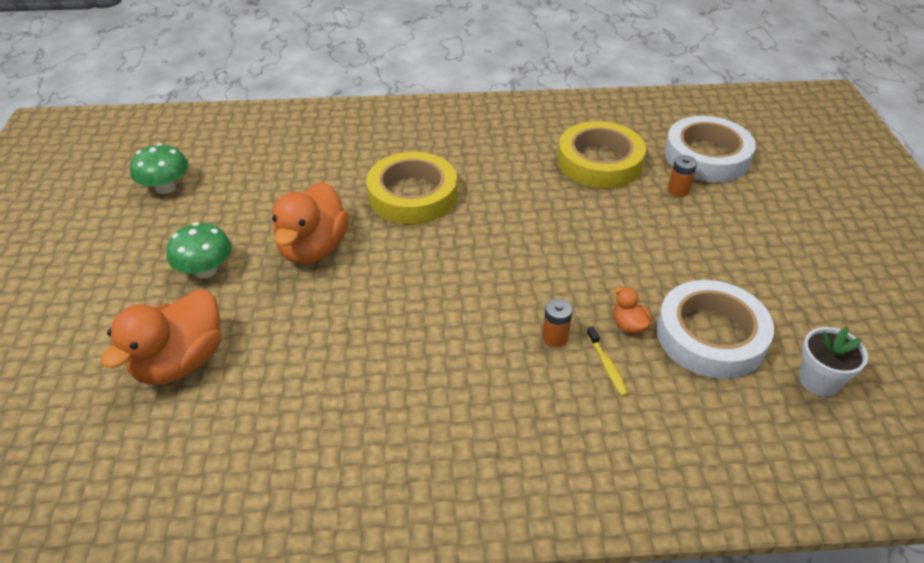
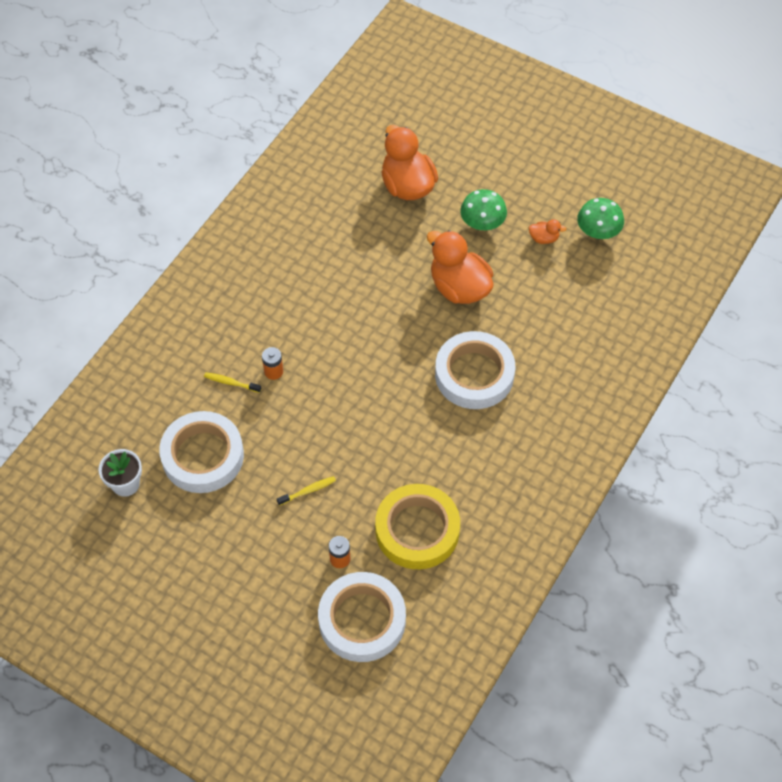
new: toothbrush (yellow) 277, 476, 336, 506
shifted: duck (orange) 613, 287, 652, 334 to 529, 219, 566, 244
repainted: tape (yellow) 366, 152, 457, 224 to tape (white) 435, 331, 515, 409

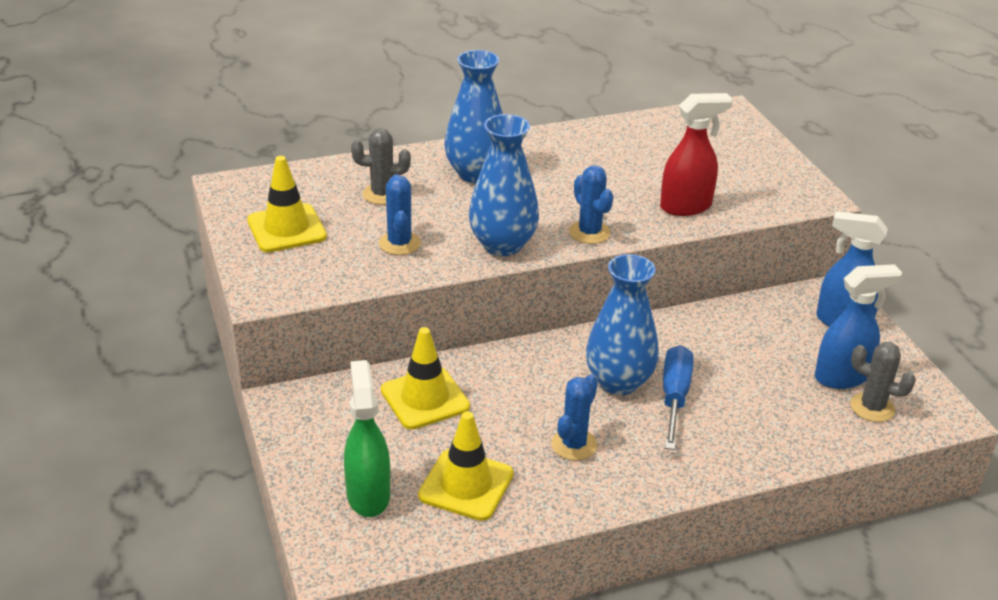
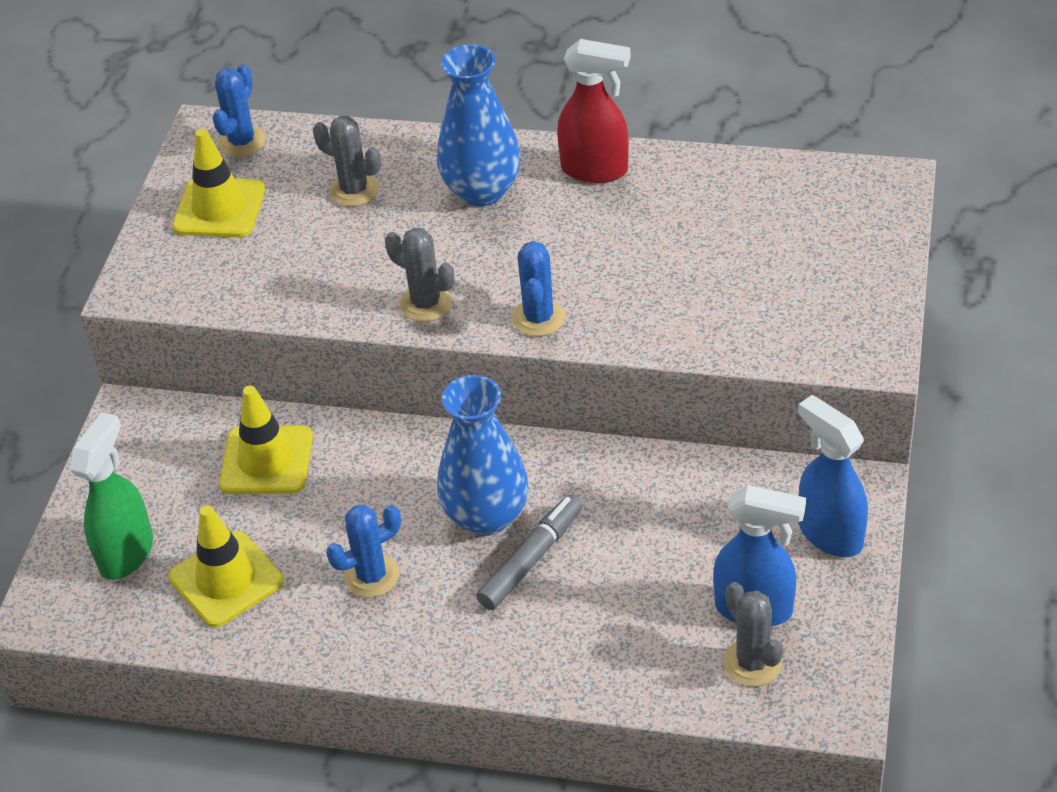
shifted: cactus (blue) 379, 174, 421, 255 to 212, 64, 266, 157; spray bottle (red) 660, 93, 733, 216 to 557, 39, 631, 183
swapped: vase (blue) 469, 114, 539, 256 to cactus (grey) 385, 228, 454, 322; screwdriver (blue) 663, 345, 693, 450 to marker (grey) 476, 495, 582, 610

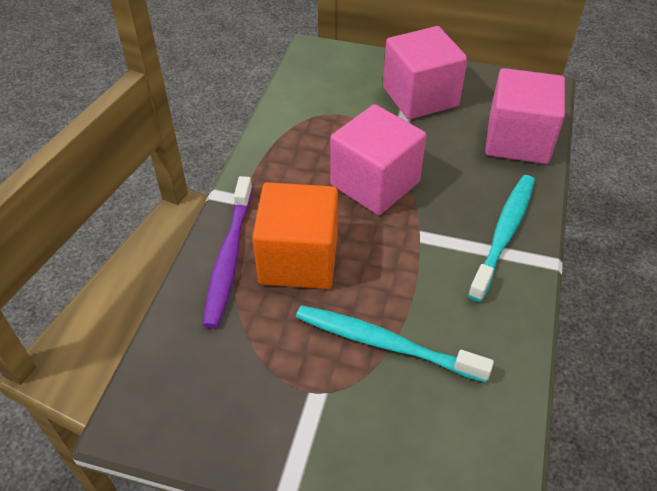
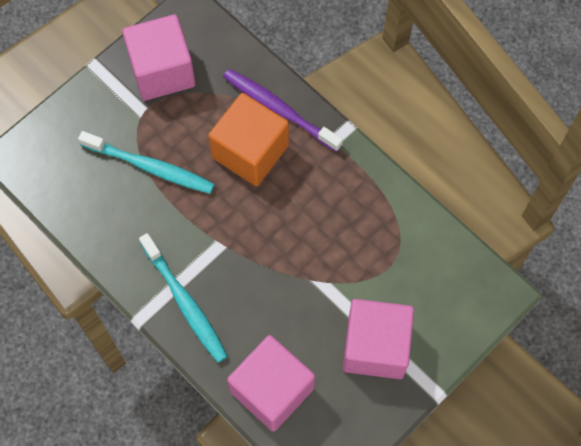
shifted: cube (pink) 330, 104, 426, 215 to 122, 14, 196, 101
rotated: toothbrush (turquoise) 296, 305, 494, 382 = 78, 131, 215, 194 60 degrees clockwise

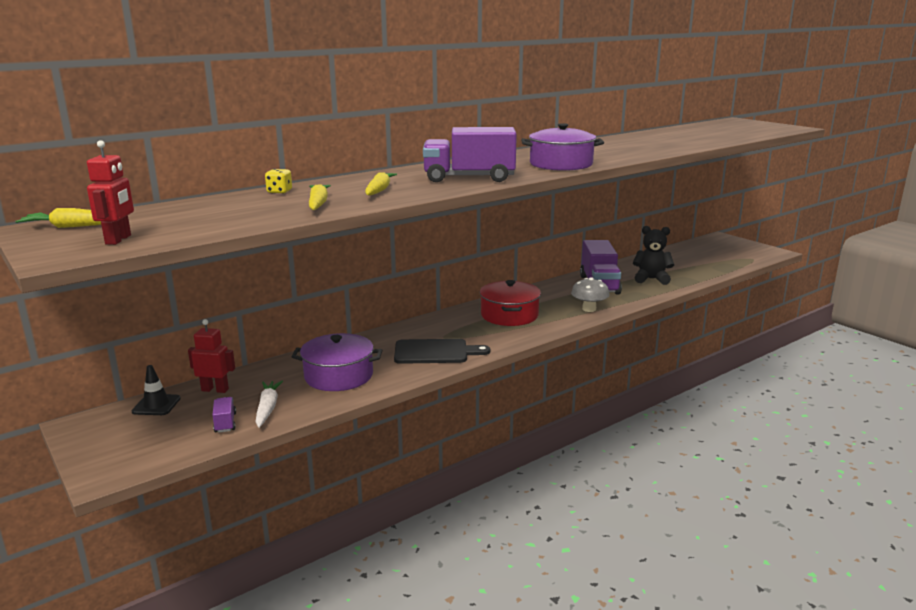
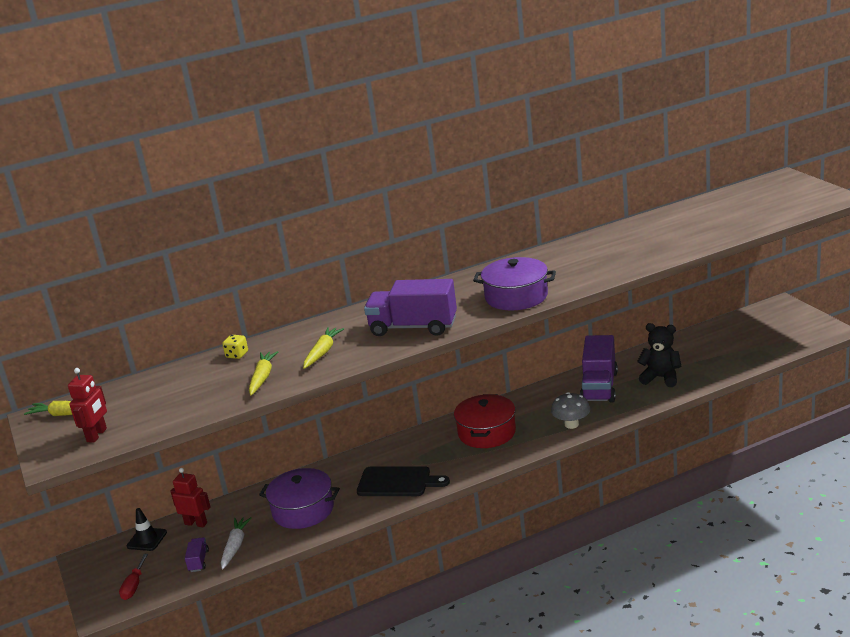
new: screwdriver (red) 119, 554, 148, 600

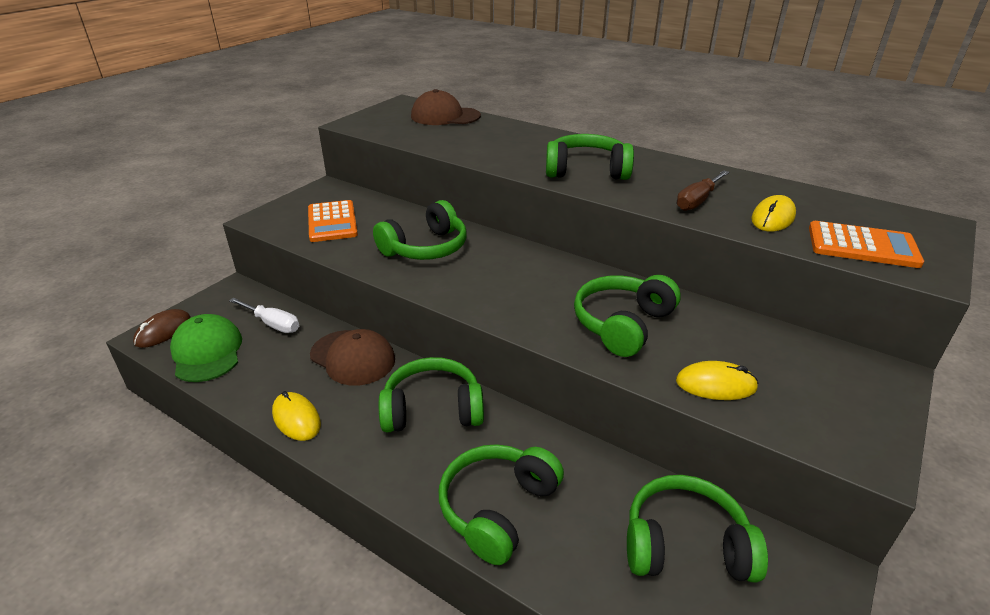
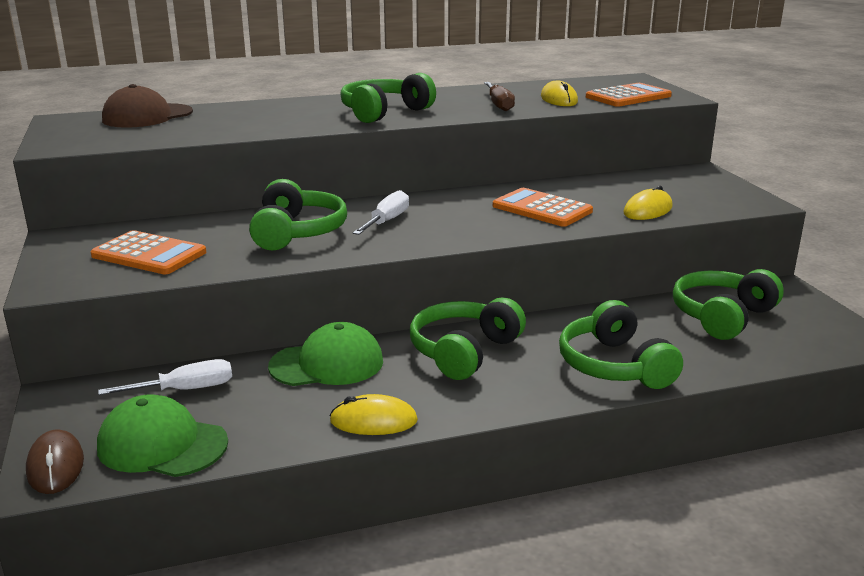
new: screwdriver (white) 353, 190, 409, 235
swapped: headphones (green) 574, 275, 681, 357 to calculator (orange) 493, 188, 593, 227
repainted: cap (brown) 310, 329, 395, 386 to cap (green) 268, 322, 383, 386

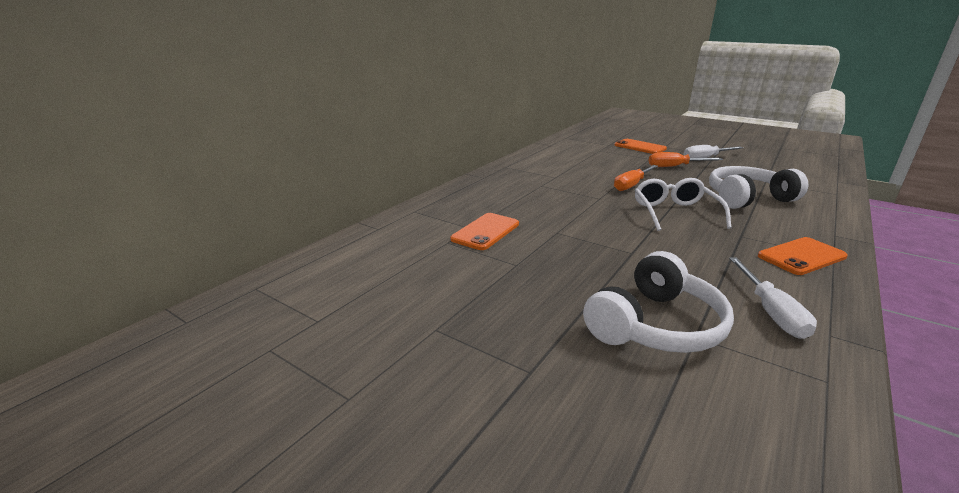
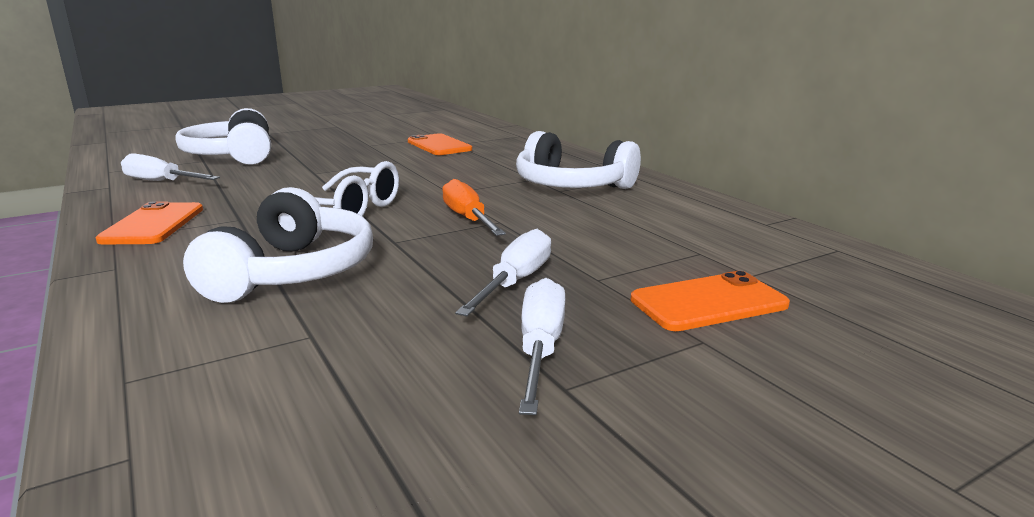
new: headphones (white) 516, 131, 641, 189
repainted: screwdriver (orange) 649, 152, 723, 167 to screwdriver (white) 455, 229, 551, 316

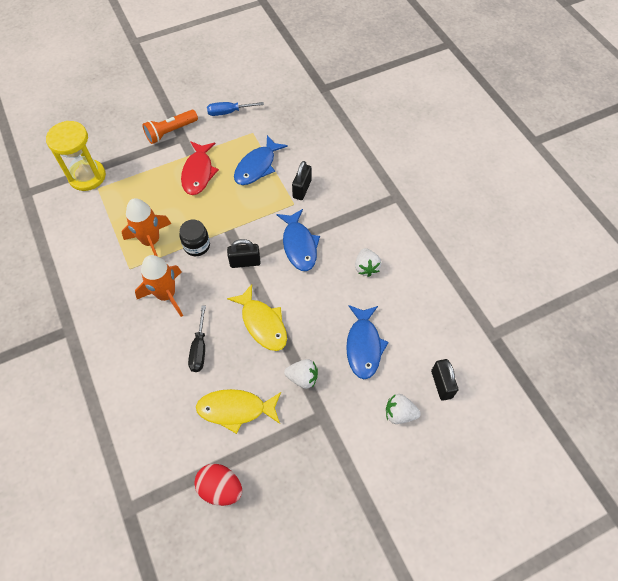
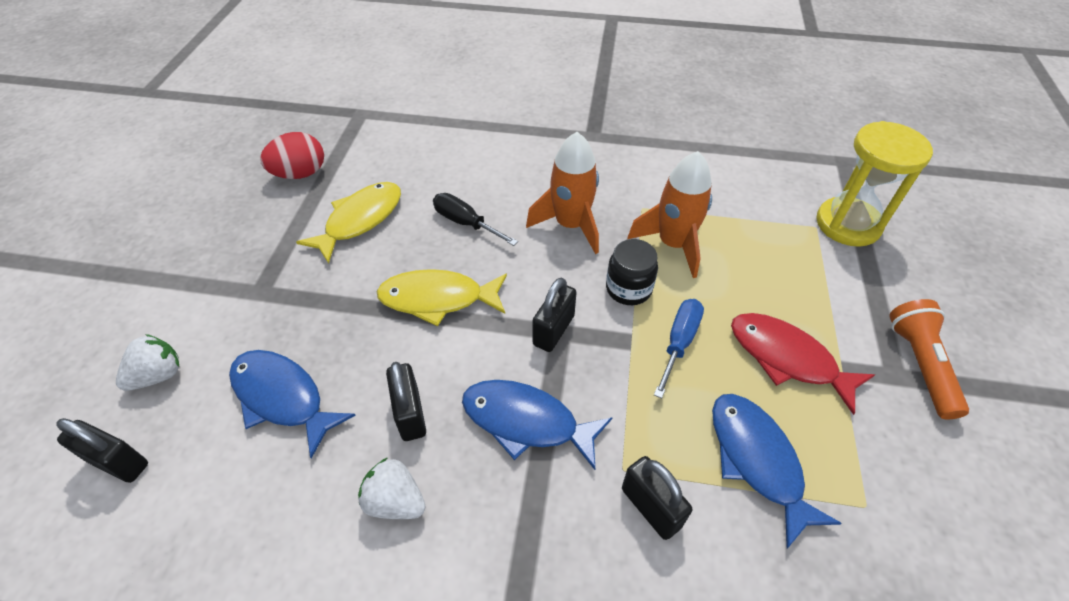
gone: strawberry (white) 284, 359, 318, 389
new: padlock (black) 386, 362, 426, 441
shifted: screwdriver (blue) 207, 102, 264, 116 to 654, 299, 704, 398

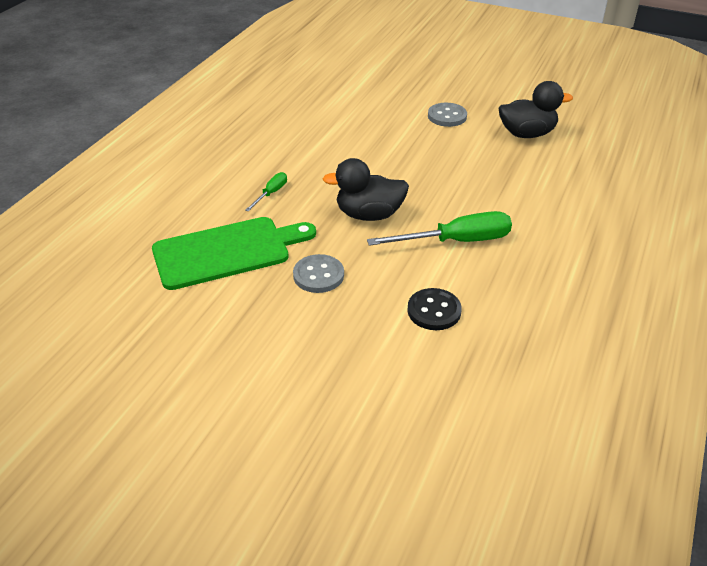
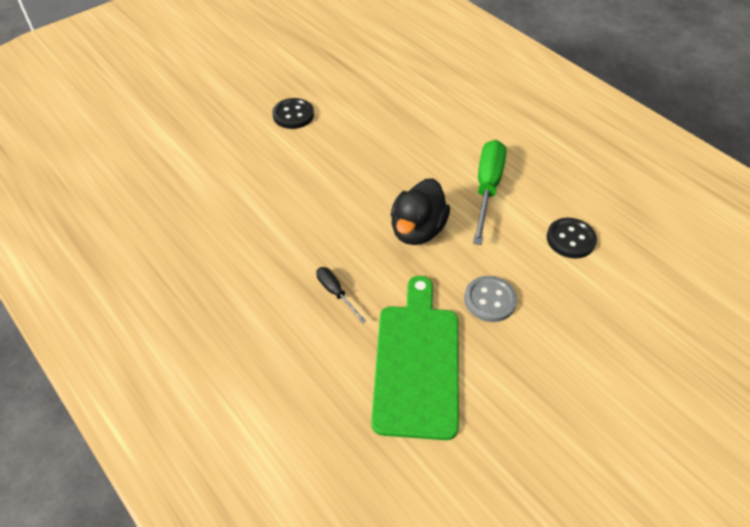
gone: duck (black) 499, 81, 573, 138
repainted: button (grey) 428, 103, 467, 127 to button (black) 272, 98, 314, 129; screwdriver (green) 245, 172, 287, 212 to screwdriver (black) 316, 267, 366, 324

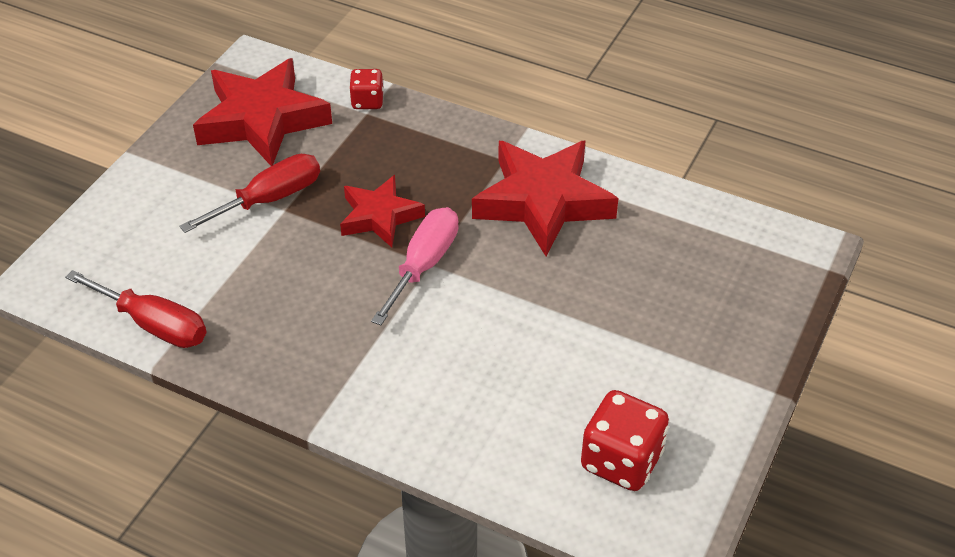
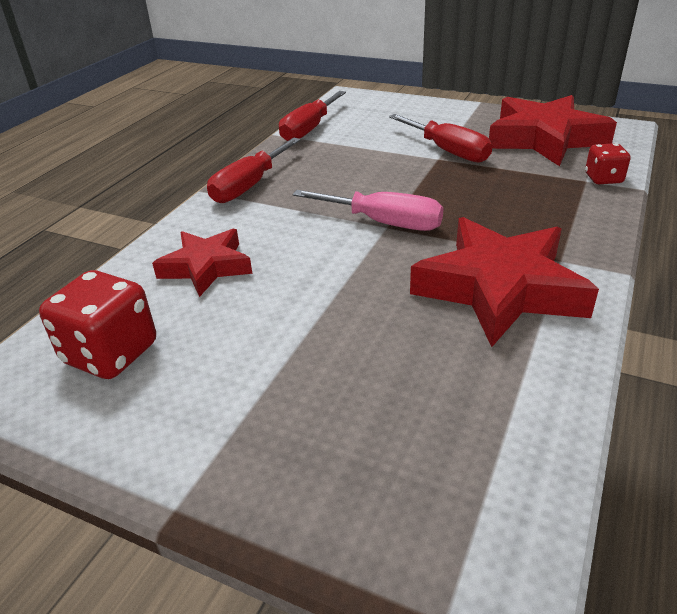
new: screwdriver (red) 207, 138, 301, 203
shifted: star (red) 340, 175, 425, 247 to 152, 229, 252, 297

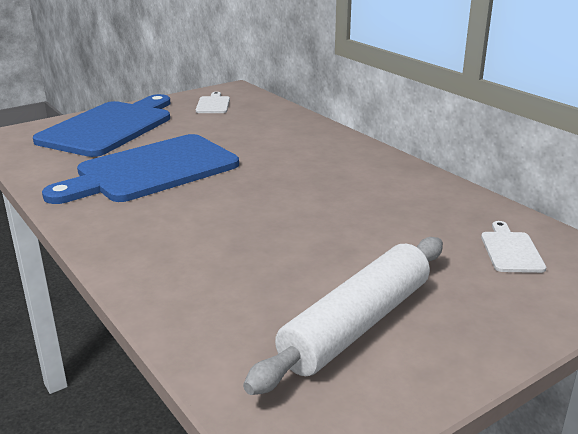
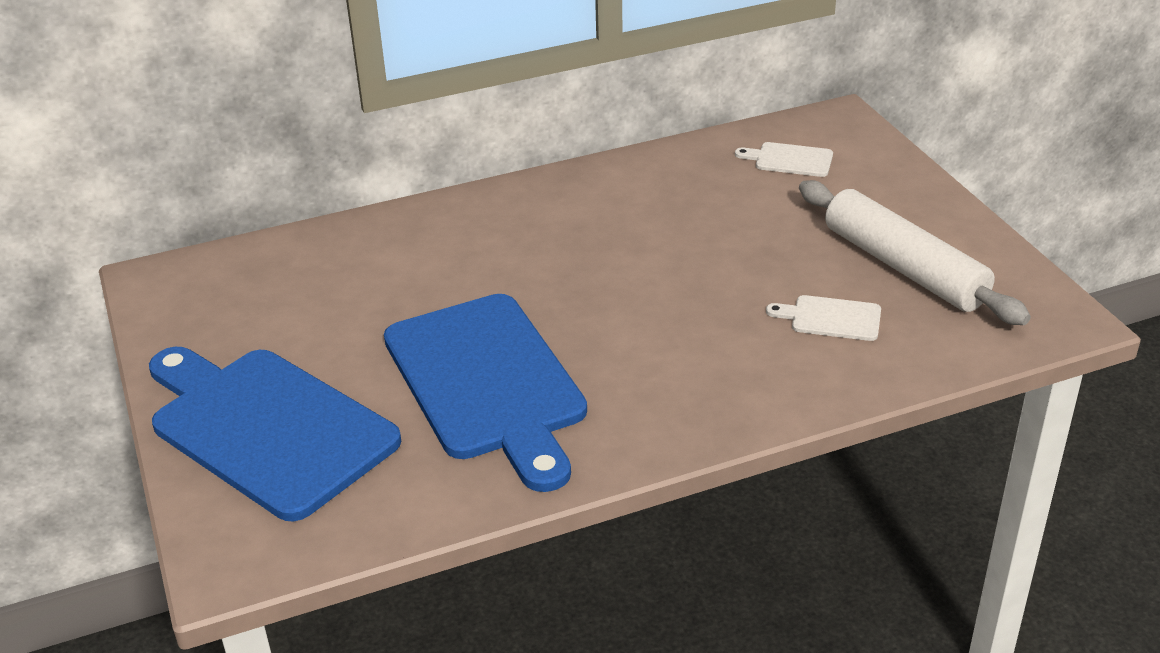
shifted: cutting board (white) 196, 92, 230, 113 to 766, 295, 881, 341

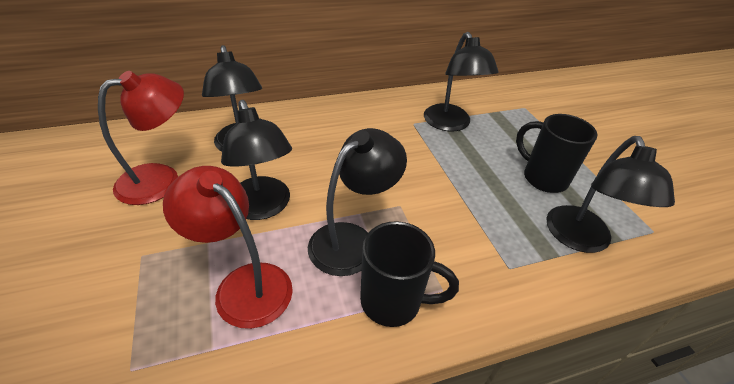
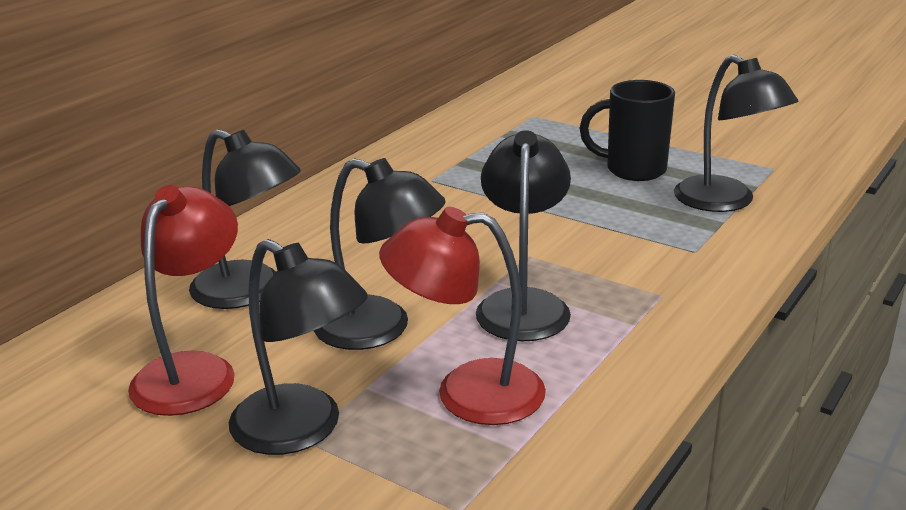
gone: mug (black) 360, 221, 459, 327
shifted: lamp (black) 424, 32, 498, 131 to 229, 239, 368, 455

